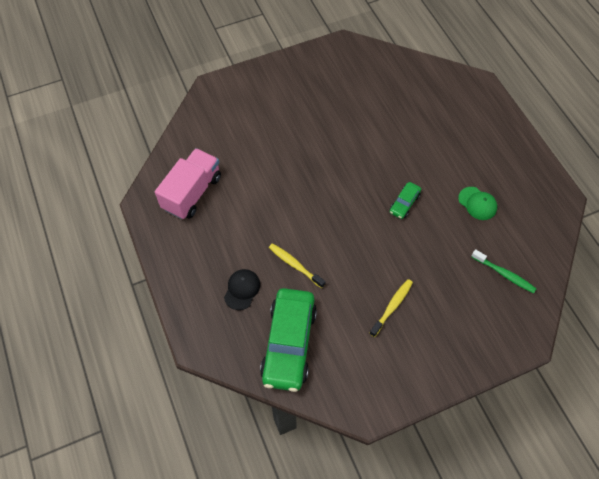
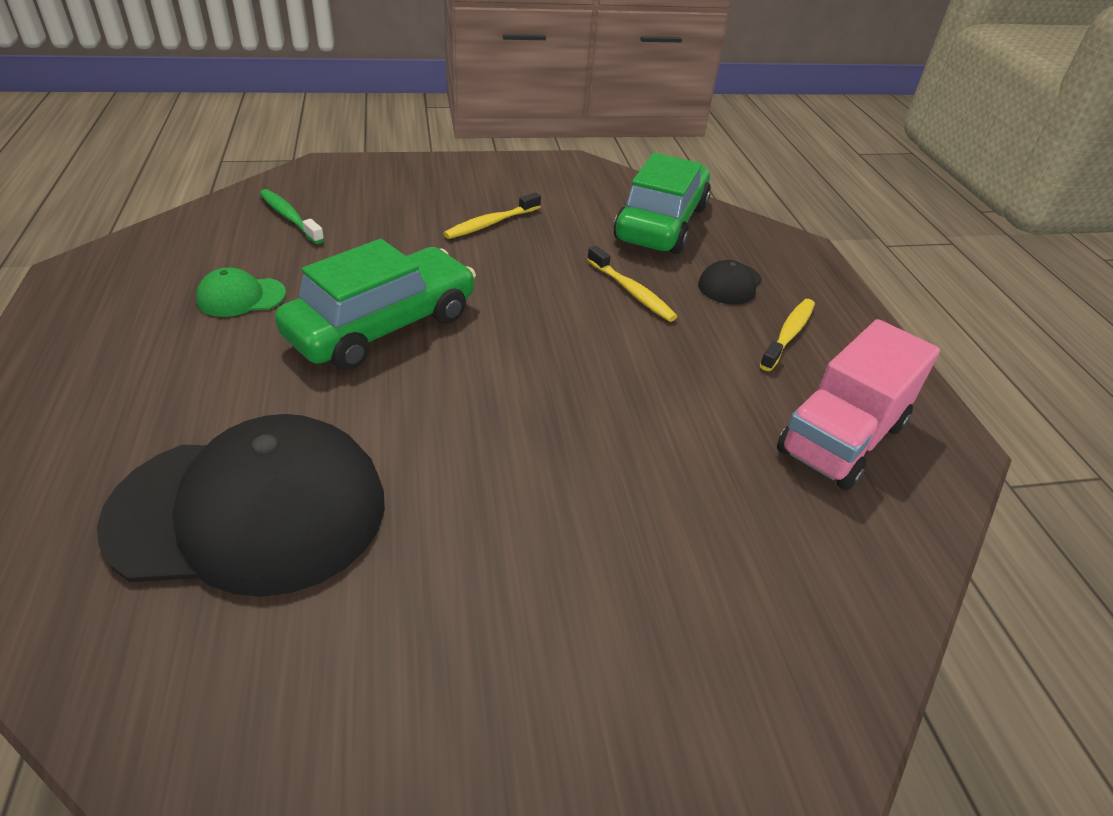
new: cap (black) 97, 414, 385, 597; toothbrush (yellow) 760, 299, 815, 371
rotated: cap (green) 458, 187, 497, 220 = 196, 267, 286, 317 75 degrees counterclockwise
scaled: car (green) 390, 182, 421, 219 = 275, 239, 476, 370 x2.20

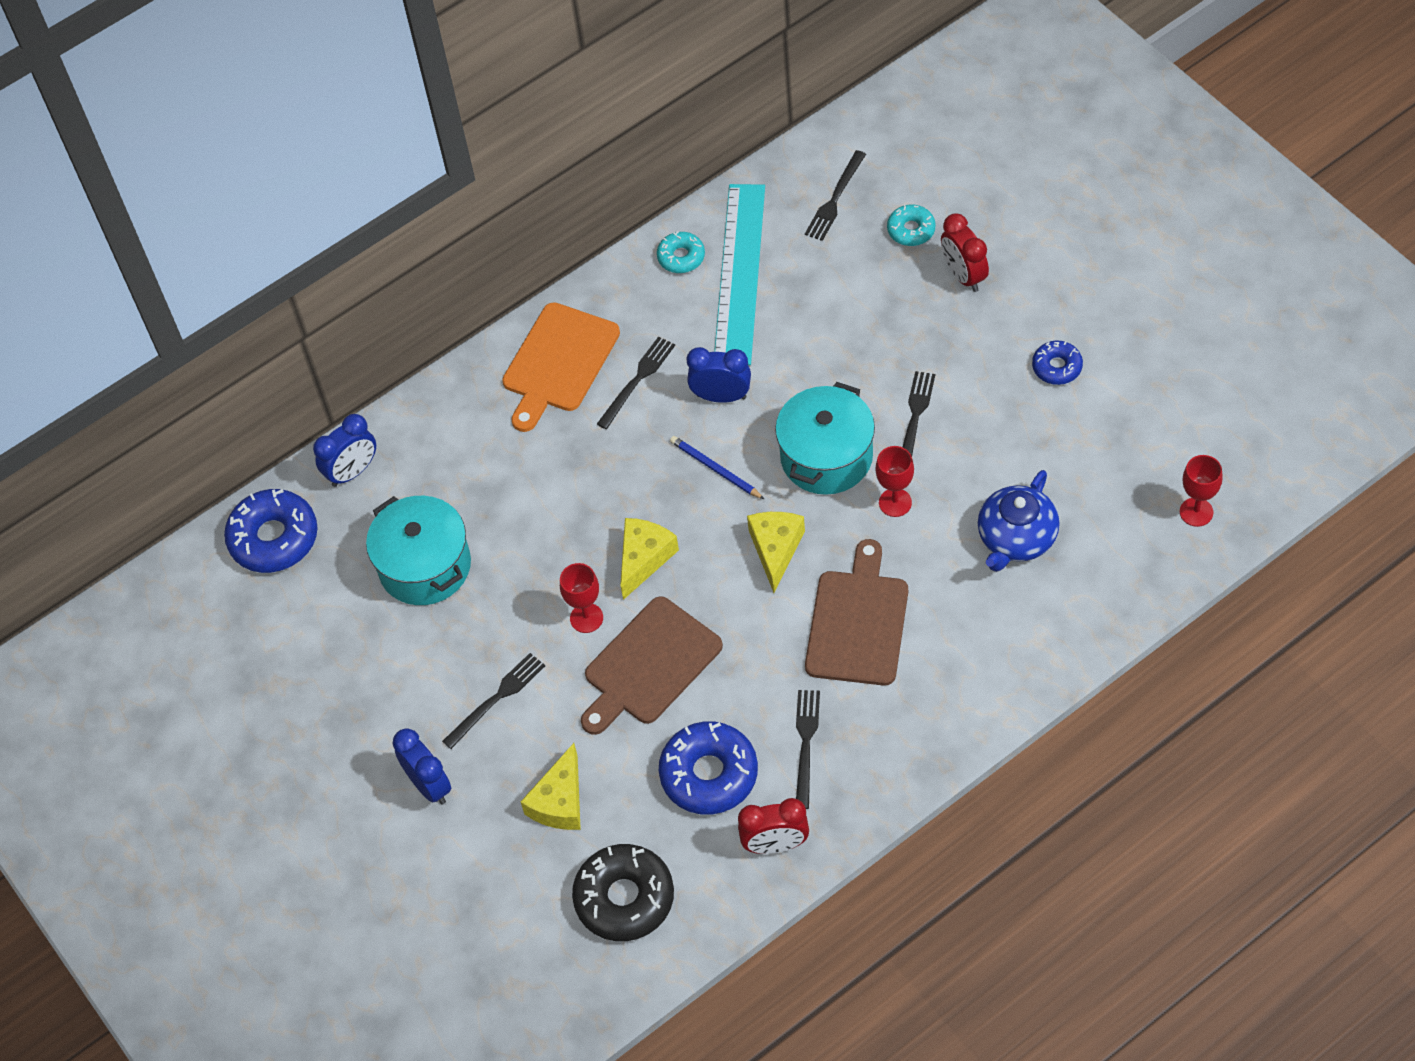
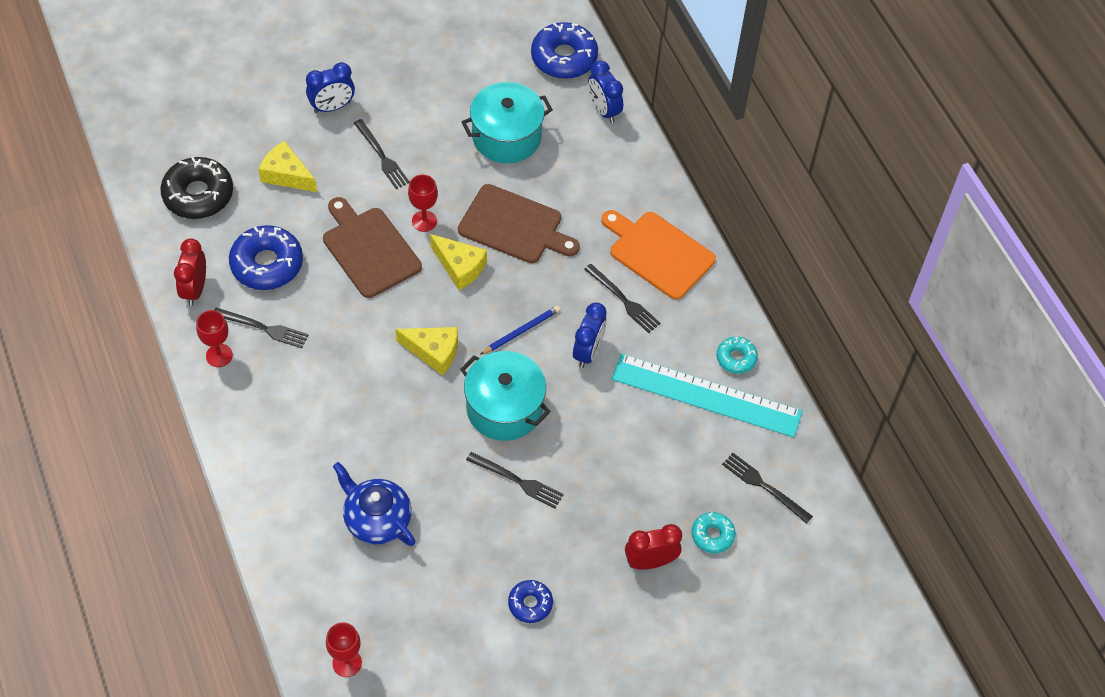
shifted: goblet (red) 875, 446, 914, 517 to 196, 310, 233, 367; cutting board (brown) 805, 539, 908, 686 to 458, 184, 580, 263

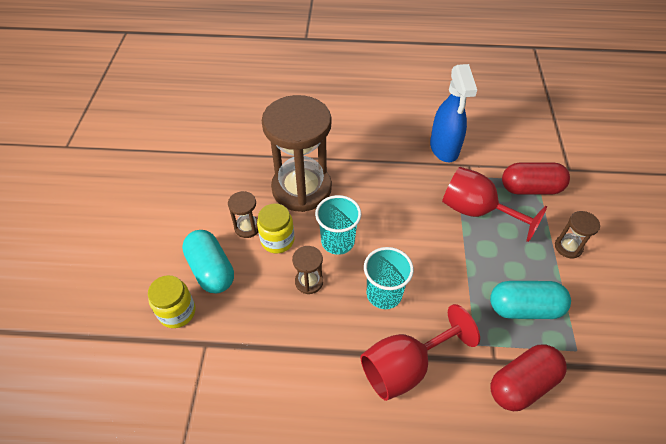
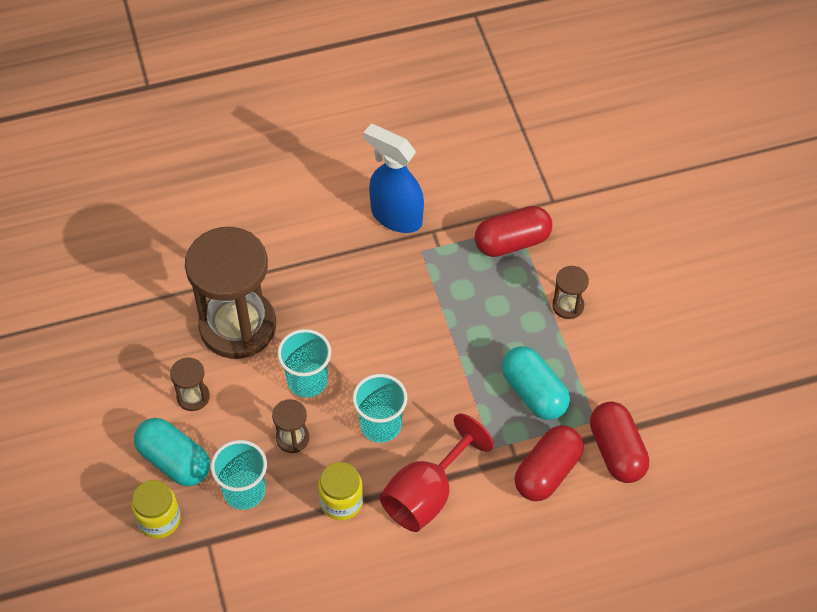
gone: goblet (red) 442, 167, 547, 242
new: cup (turquoise) 211, 440, 267, 510; capsule (red) 590, 402, 649, 483
shifted: jar (yellow) 257, 203, 294, 253 to 318, 462, 363, 520
rotated: spray bottle (blue) 430, 64, 477, 162 = 363, 124, 424, 233 150 degrees clockwise; capsule (turquoise) 490, 281, 571, 319 = 502, 347, 570, 420 75 degrees clockwise

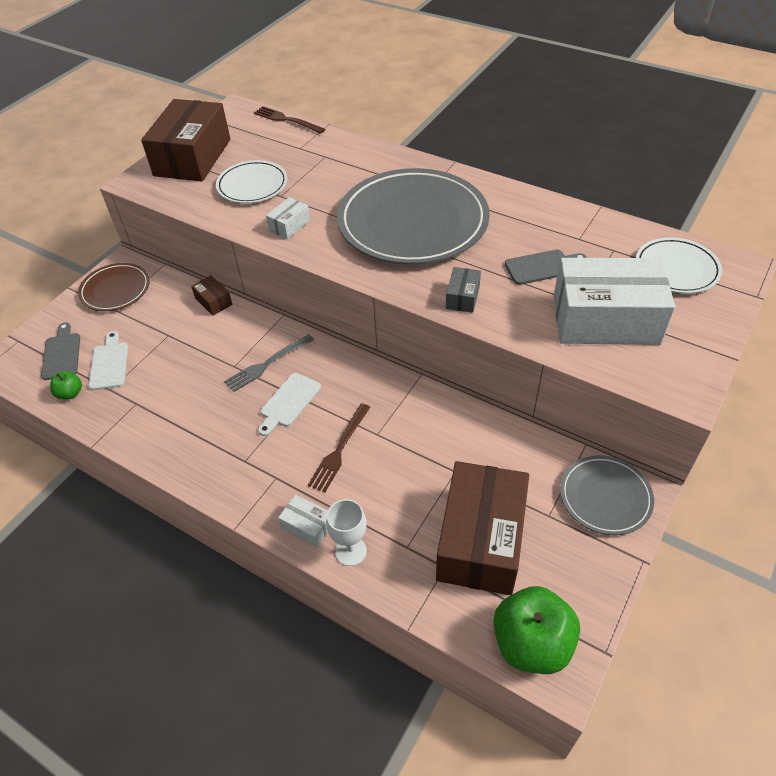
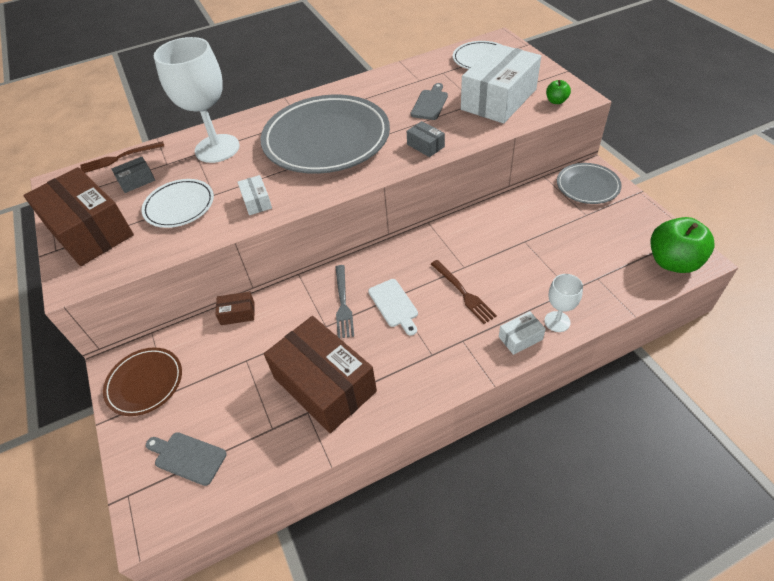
gone: cutting board (white) 88, 331, 128, 390
new: box (grey) 112, 157, 155, 193; goblet (white) 154, 37, 239, 163
shifted: box (brown) 436, 461, 529, 595 to 264, 316, 377, 433; apple (green) 50, 371, 82, 399 to 546, 80, 571, 104

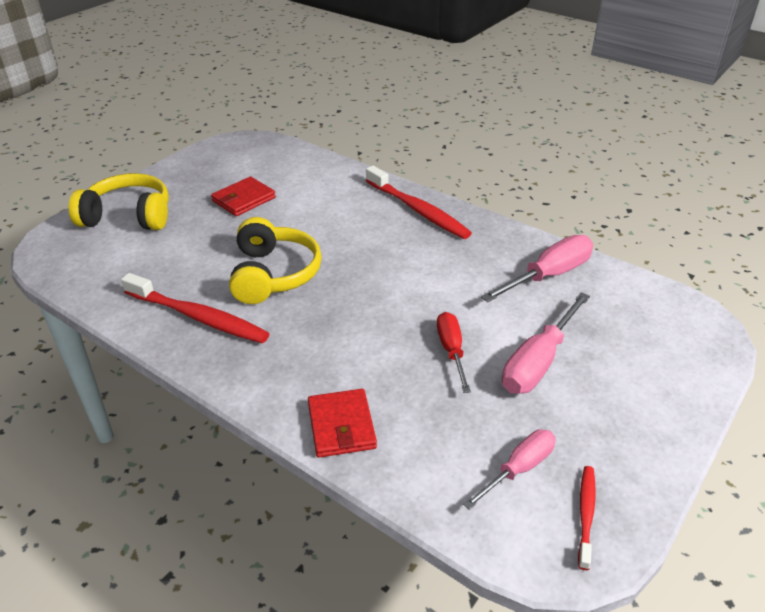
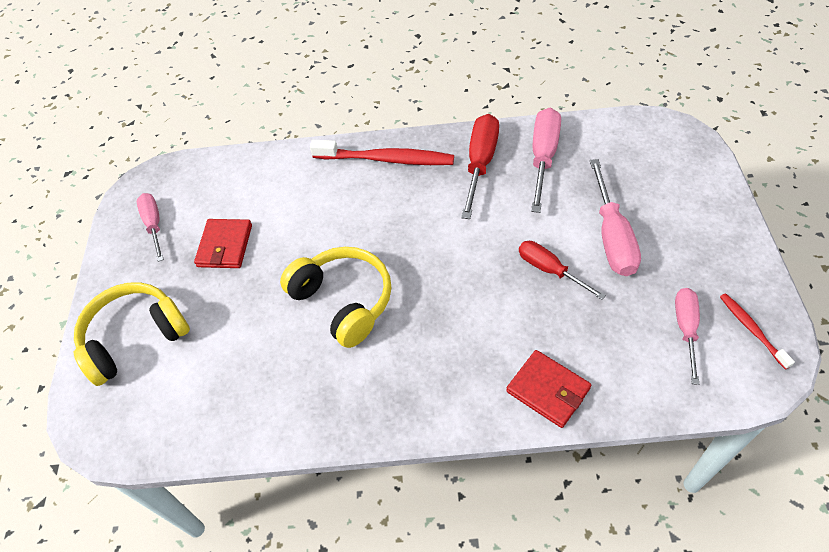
gone: toothbrush (red) 121, 273, 270, 343
new: screwdriver (pink) 137, 193, 164, 262; screwdriver (red) 461, 114, 499, 219

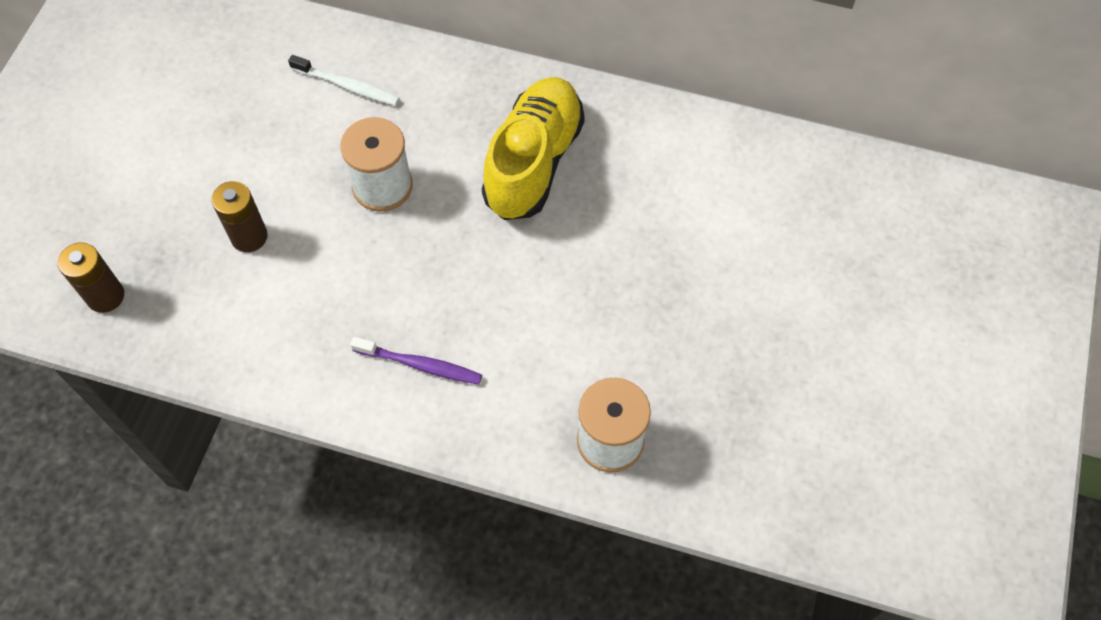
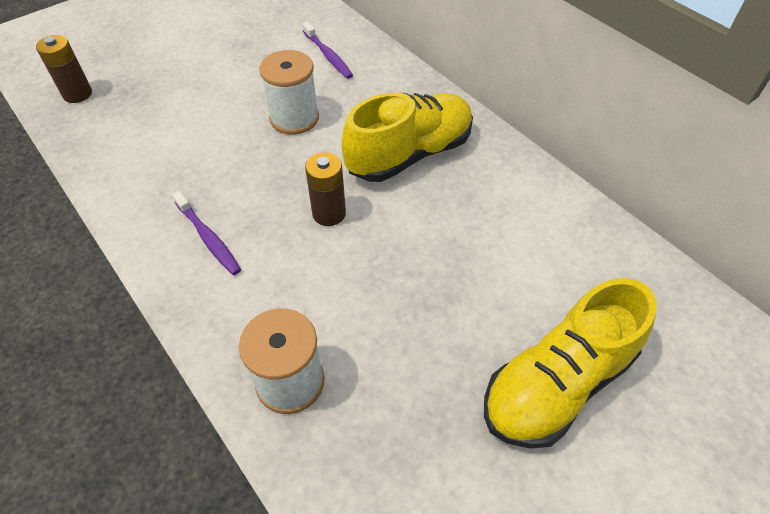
new: shoe (yellow) 484, 278, 657, 449
shifted: battery (brown) 211, 181, 268, 252 to 305, 152, 346, 226
repainted: toothbrush (white) 288, 55, 400, 106 to toothbrush (purple) 302, 22, 353, 79

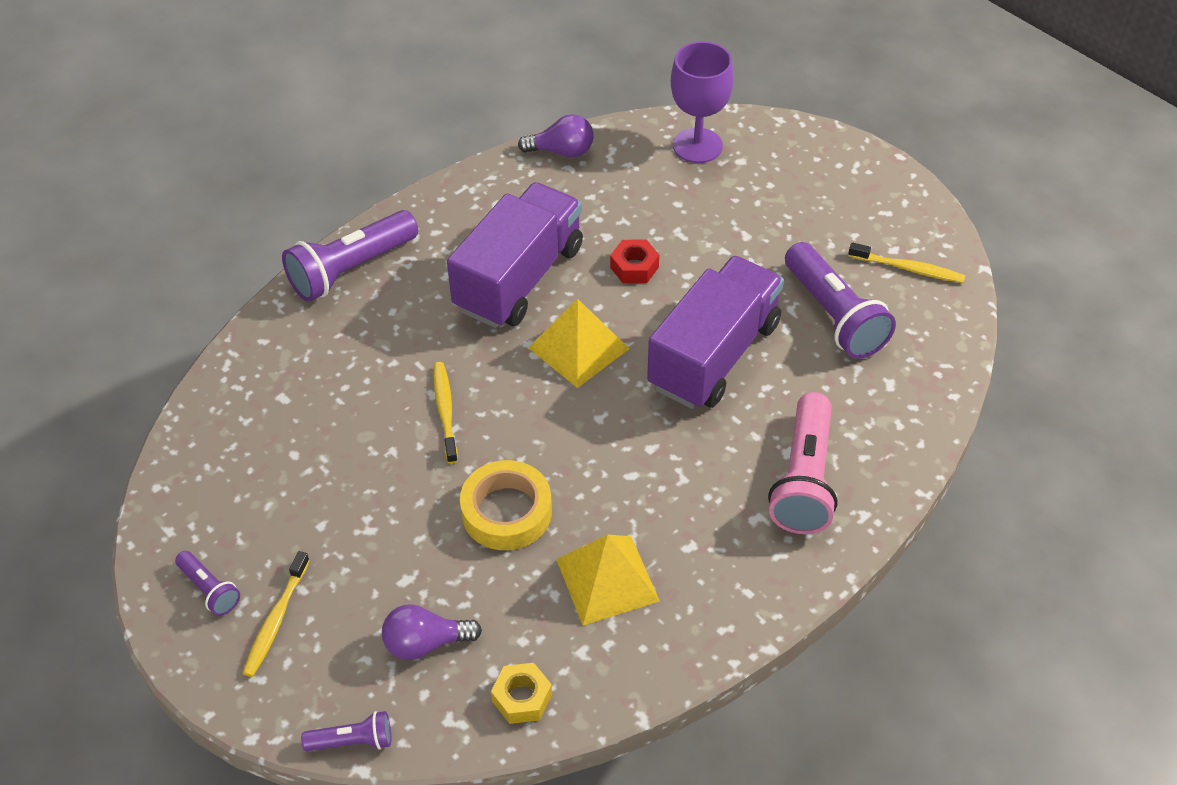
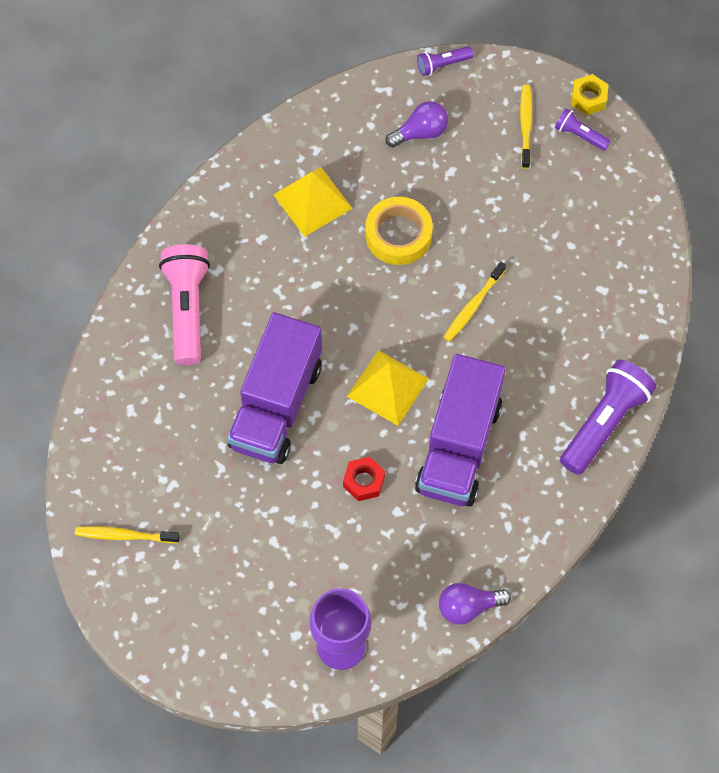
gone: flashlight (purple) 785, 242, 896, 359
shifted: nut (yellow) 491, 663, 552, 724 to 571, 74, 609, 115
rotated: toothbrush (yellow) 433, 362, 458, 464 = 444, 262, 506, 342 60 degrees clockwise

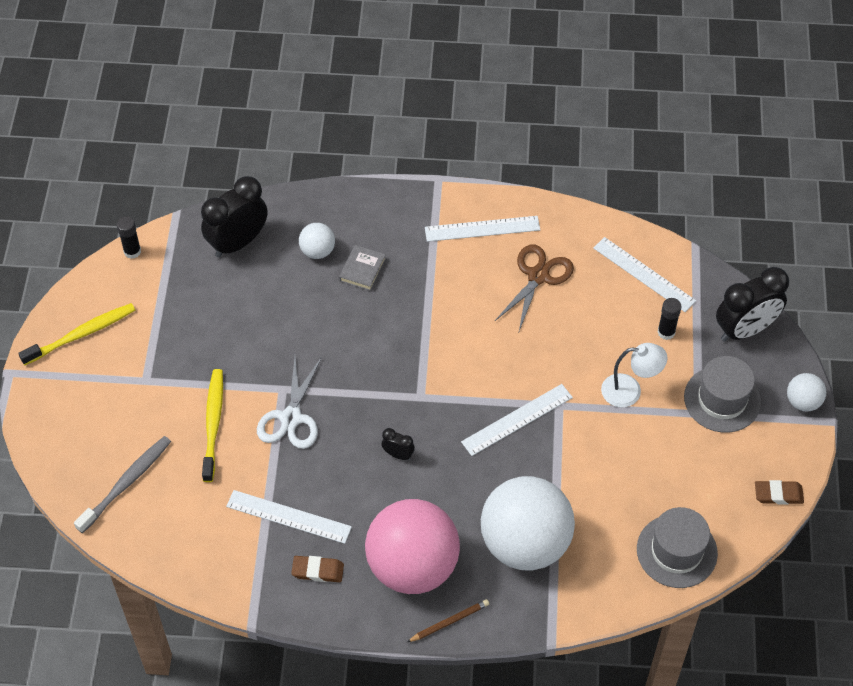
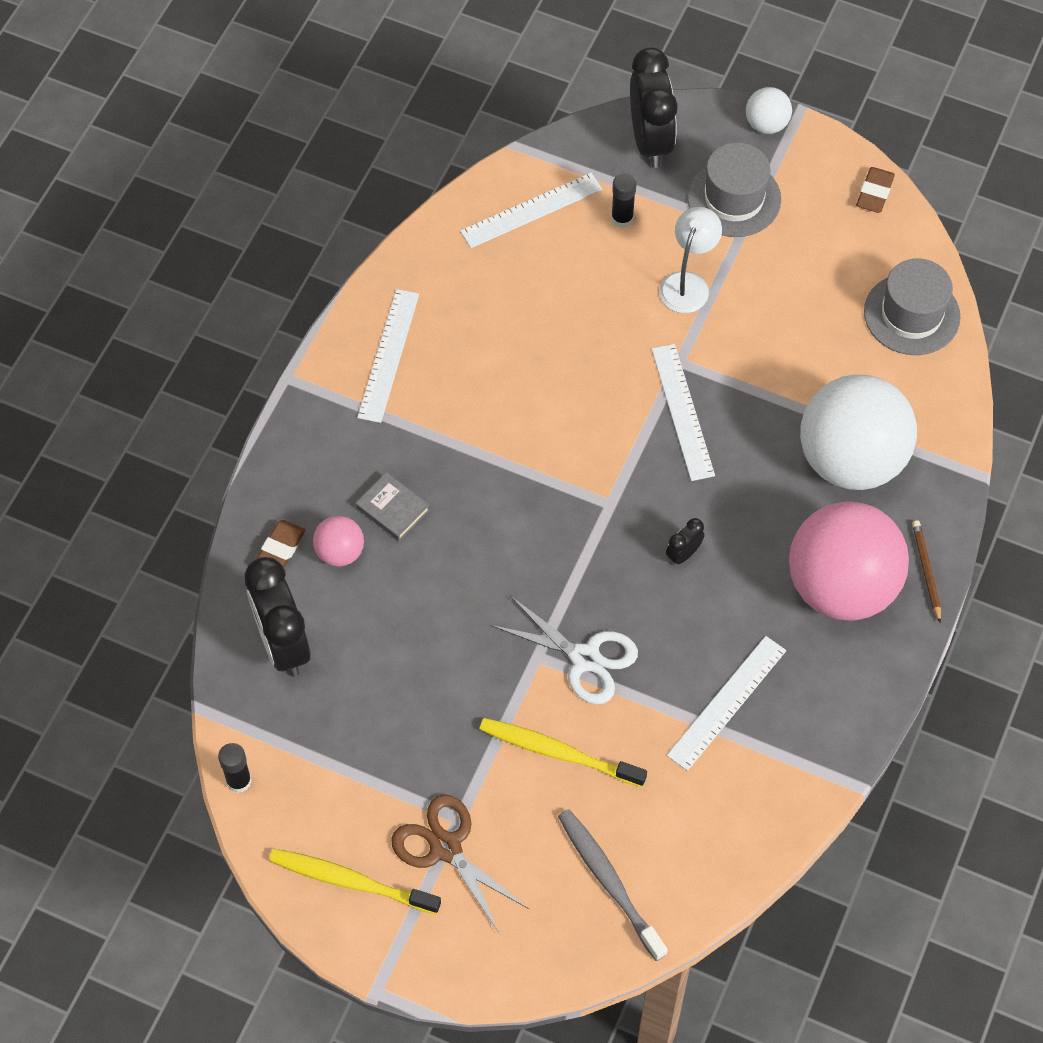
shifted: eraser (brown) 291, 556, 344, 582 to 257, 520, 306, 568; scissors (brown) 495, 245, 574, 331 to 391, 794, 529, 934
repainted: ball (white) 299, 223, 335, 259 to ball (pink) 313, 516, 364, 567
rotated: toothbrush (yellow) 18, 303, 135, 365 = 269, 849, 441, 914 60 degrees counterclockwise

